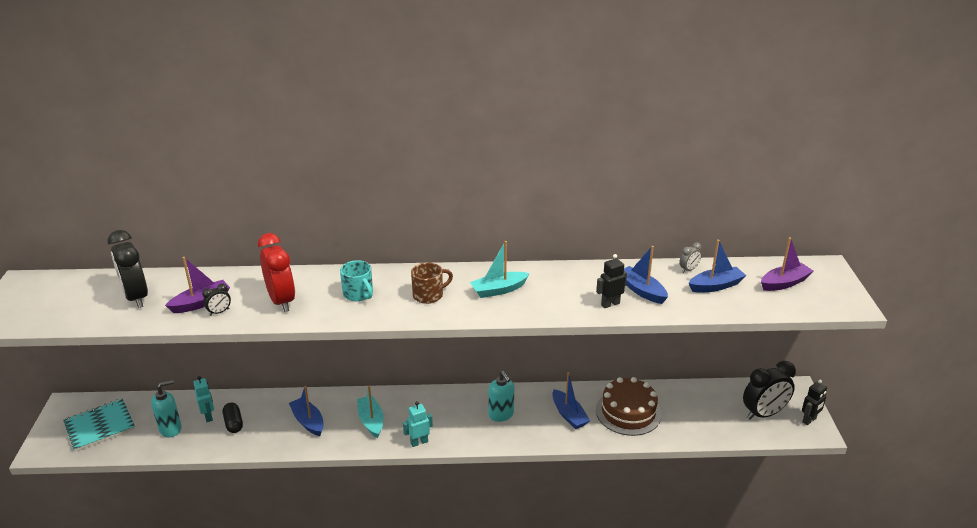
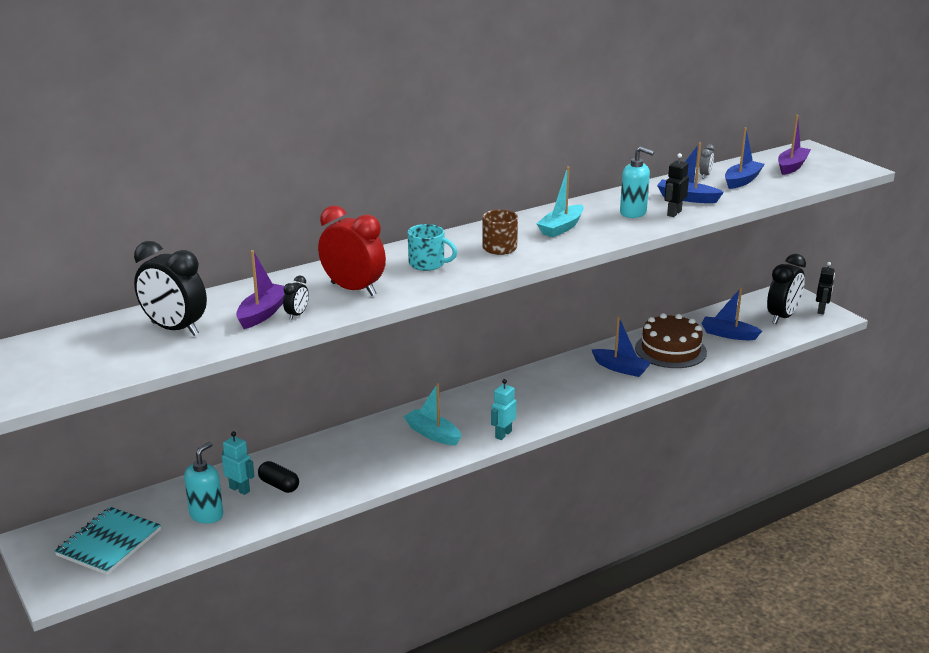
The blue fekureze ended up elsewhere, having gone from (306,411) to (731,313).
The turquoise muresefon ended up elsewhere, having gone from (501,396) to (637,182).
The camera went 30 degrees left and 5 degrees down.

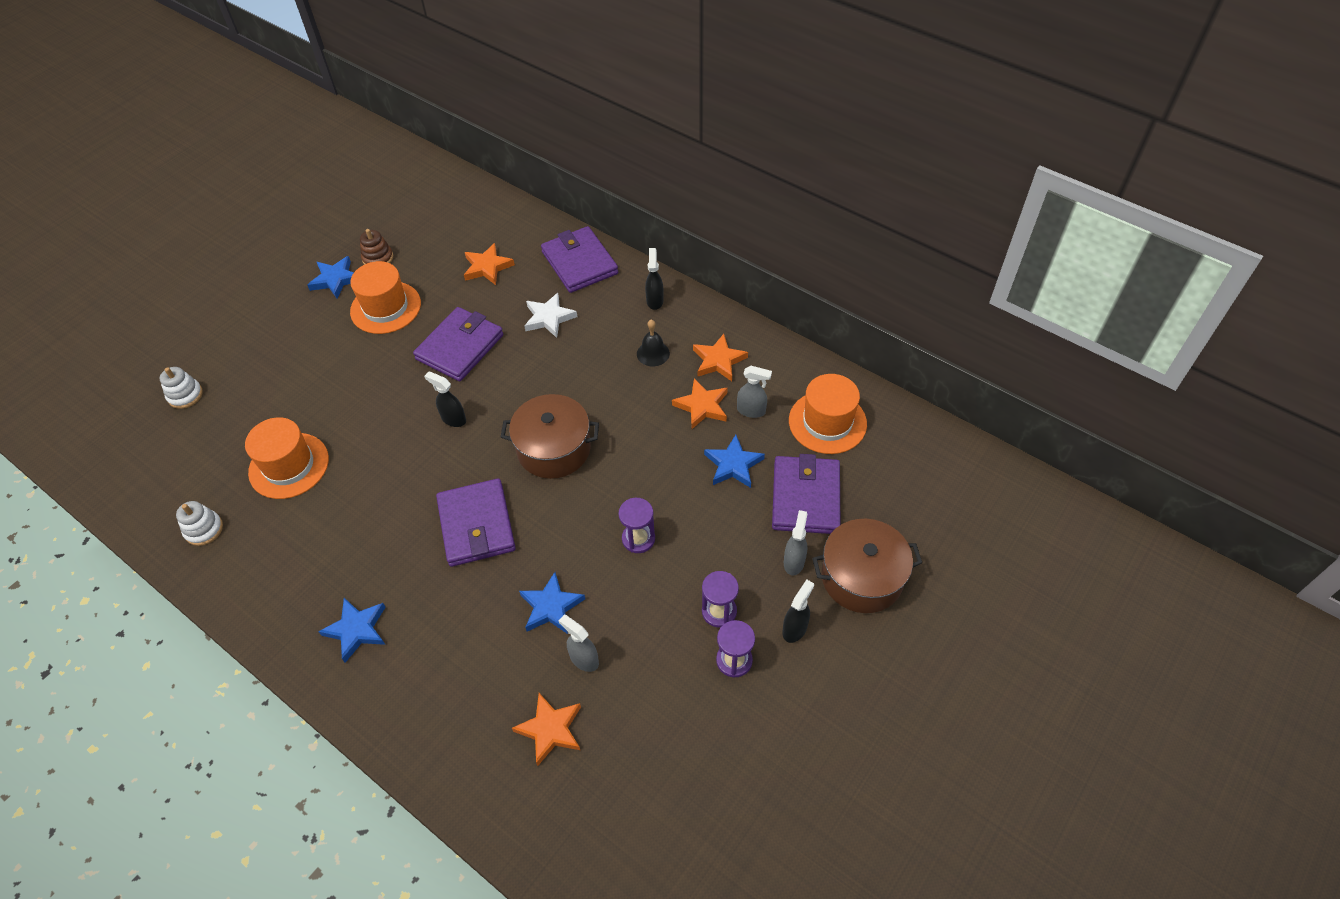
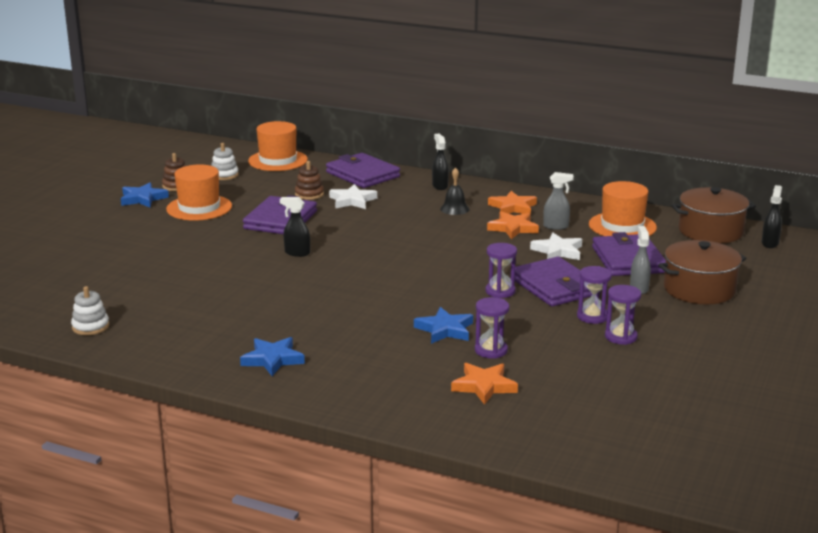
The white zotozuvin ended up elsewhere, having gone from (181,388) to (225,161).
The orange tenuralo ended up elsewhere, having gone from (287,458) to (278,146).
The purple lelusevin ended up elsewhere, having gone from (476,522) to (557,282).
The second view lost the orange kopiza at (489,264).
The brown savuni ended up elsewhere, having gone from (550,436) to (714,215).
Where the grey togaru stood at (578,643), the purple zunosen came to stand at (492,328).
What was the blue kopiza at (734,461) turned into the white kopiza at (556,246).
The black togaru ended up elsewhere, having gone from (798,611) to (772,216).
The second view gained the brown zotozuvin at (309,180).
The camera went 15 degrees left and 30 degrees down.

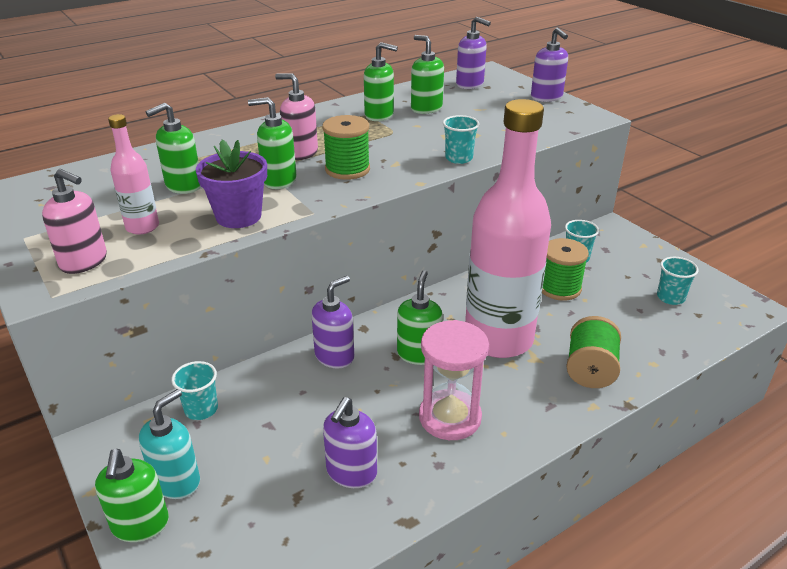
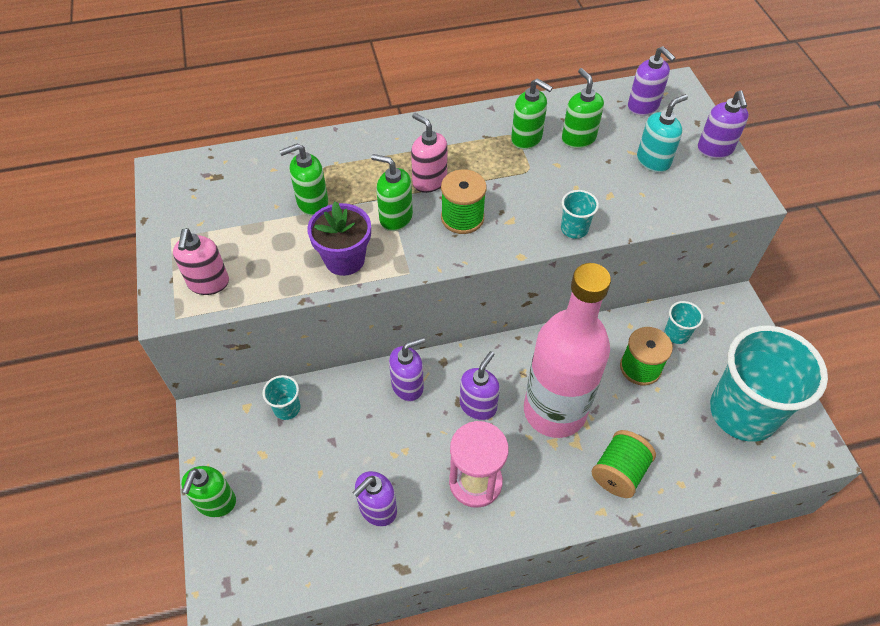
The pink muresefon at (74,221) ended up facing another way, 45 degrees clockwise from before.
The second view lost the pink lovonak at (133,174).
The turquoise muresefon ended up elsewhere, having gone from (169,444) to (662,133).
What was the green muresefon at (420,317) turned into the purple muresefon at (480,385).
The size of the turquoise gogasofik at (678,281) changed by a factor of 2.50.
The camera went 20 degrees right and 20 degrees up.

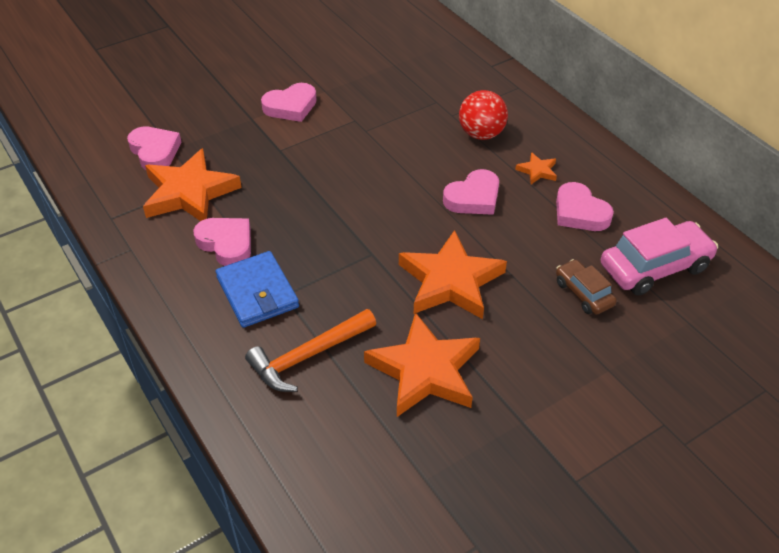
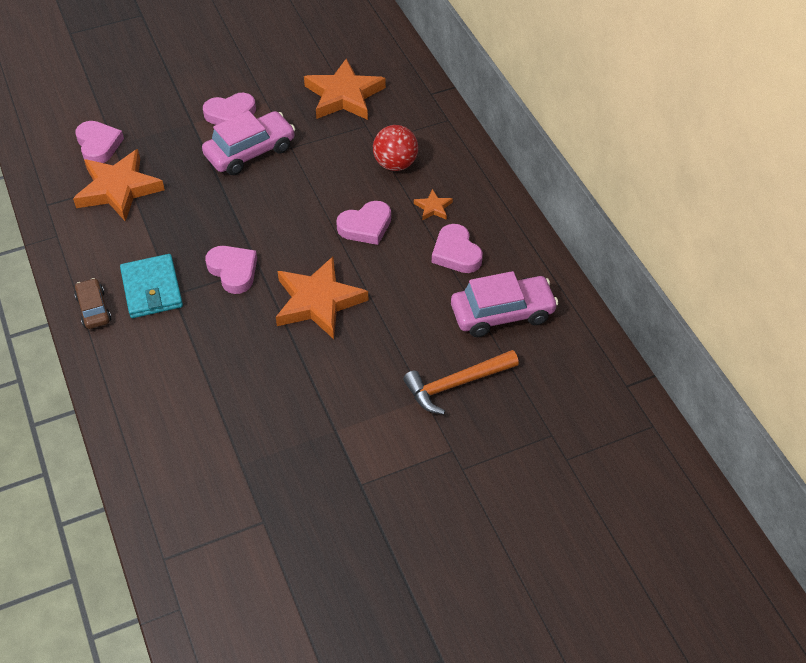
The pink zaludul ended up elsewhere, having gone from (222,242) to (231,270).
What was the blue lelusevin at (257,289) turned into the turquoise lelusevin at (151,286).
The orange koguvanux ended up elsewhere, having gone from (310,350) to (461,382).
The orange kopiza ended up elsewhere, having gone from (422,364) to (345,89).
The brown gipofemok ended up elsewhere, having gone from (586,287) to (92,303).
The second view gained the pink gipofemok at (248,143).
The camera went 10 degrees right and 5 degrees up.

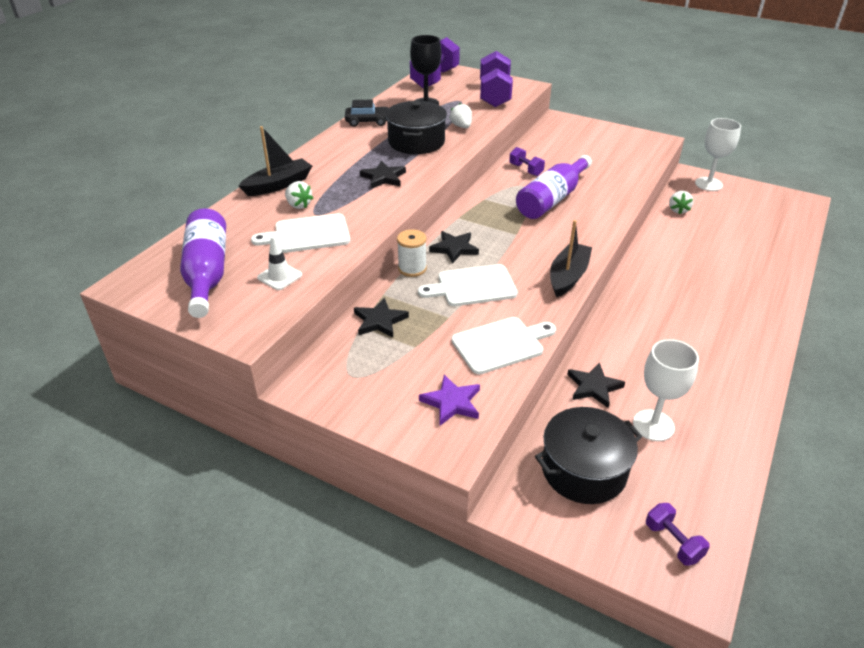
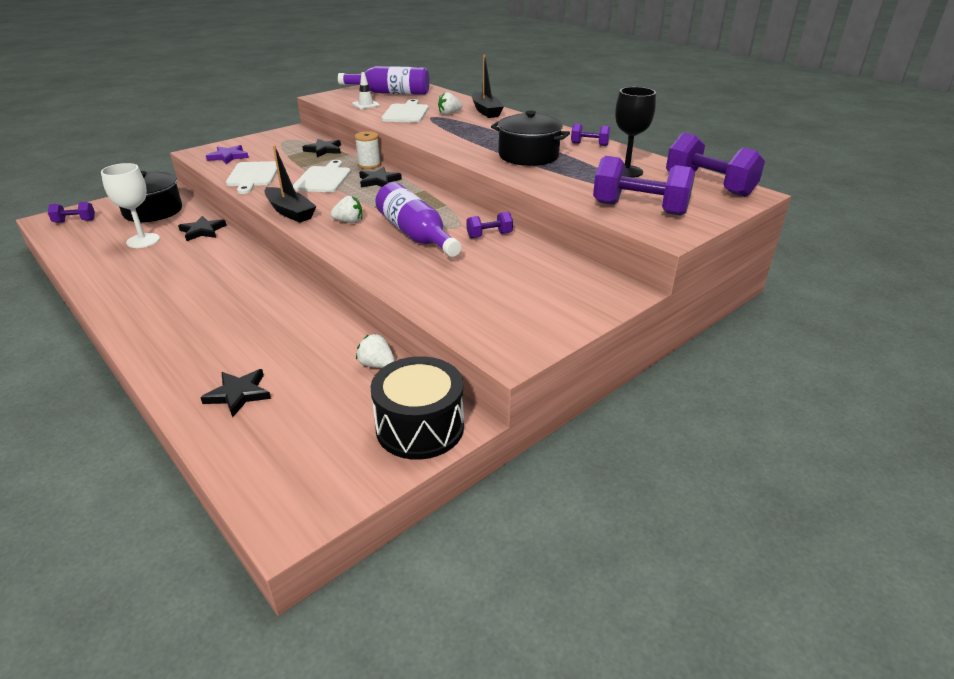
Where the black gipofemok stood at (367,113), the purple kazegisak came to stand at (590,134).
The black kopiza ended up elsewhere, having gone from (383,175) to (235,393).
The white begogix ended up elsewhere, having gone from (461,115) to (346,209).
Where the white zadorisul stood at (718,154), the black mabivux came to stand at (417,408).
The camera went 110 degrees right and 5 degrees down.

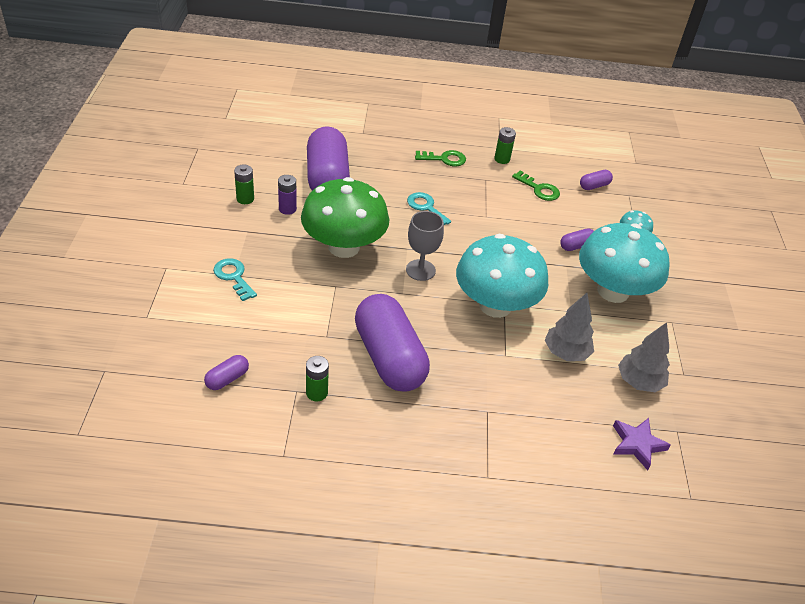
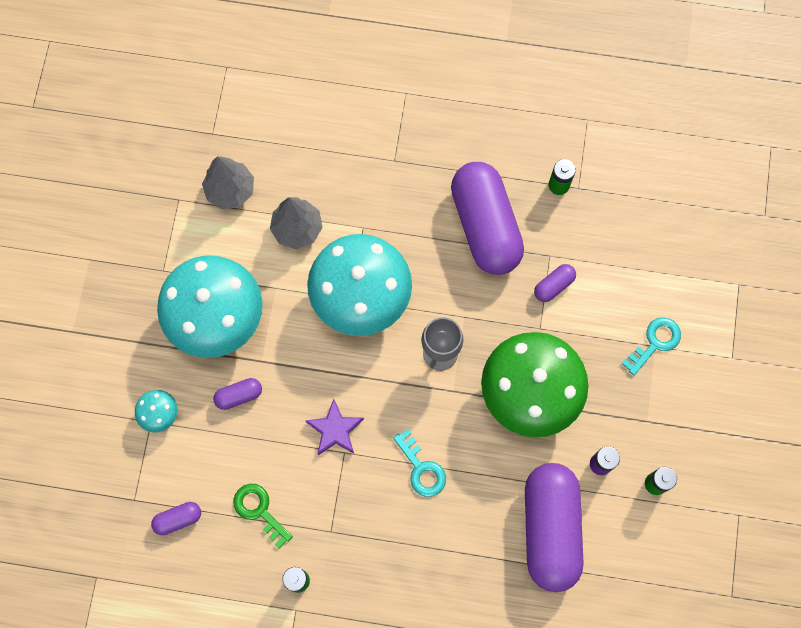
The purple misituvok ended up elsewhere, having gone from (226,372) to (555,283).
The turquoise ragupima at (235,279) ended up facing another way, 105 degrees counterclockwise from before.
The second view lost the green ragupima at (440,158).
The purple kopiza ended up elsewhere, having gone from (642,444) to (334,427).
The camera went 170 degrees left and 30 degrees up.

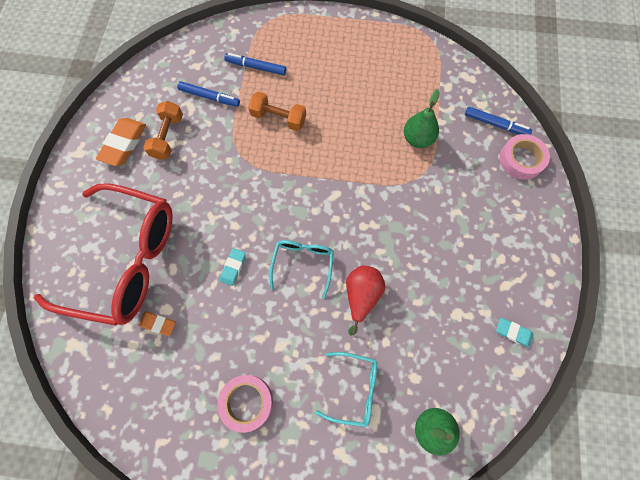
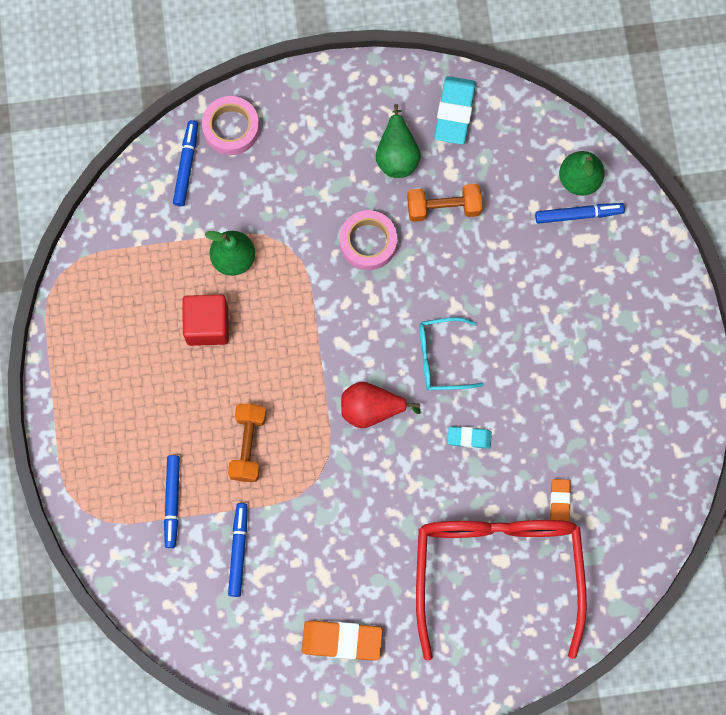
The orange kazegisak ended up elsewhere, having gone from (163,130) to (444,203).
The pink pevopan ended up elsewhere, having gone from (245,404) to (368,240).
The second view lost the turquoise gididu at (346,389).
The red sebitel ended up elsewhere, having gone from (365,300) to (381,405).
The size of the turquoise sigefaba at (514,333) changed by a factor of 1.76.
The second view gained the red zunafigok at (205,320).
The second view gained the green sebitel at (398,141).
The second view gained the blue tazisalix at (580,213).
The camera went 105 degrees left and 5 degrees up.

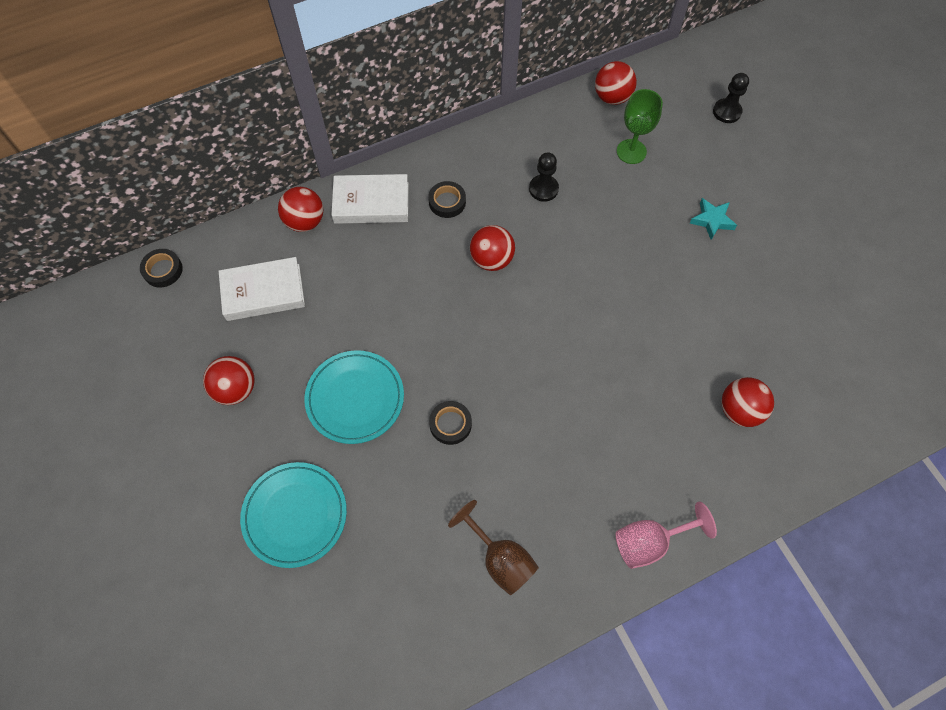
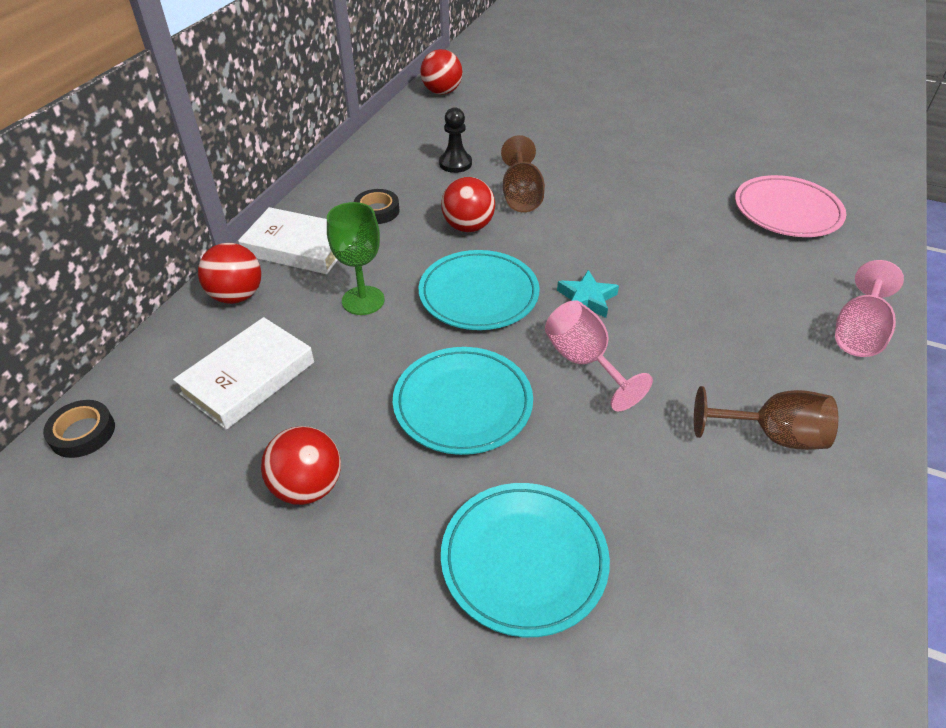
The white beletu at (369,199) ended up facing another way, 60 degrees clockwise from before.
Where the black pevopan stood at (450,423), the pink zadorisul came to stand at (599,355).
The green zadorisul ended up elsewhere, having gone from (640,126) to (355,258).
The turquoise kopiza ended up elsewhere, having gone from (713,219) to (588,294).
The second view lost the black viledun at (731,98).
Where the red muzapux stood at (747,402), the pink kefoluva came to stand at (790,206).
The second view gained the turquoise kefoluva at (479,290).
The second view gained the brown zadorisul at (523,173).
The camera went 40 degrees left and 20 degrees down.

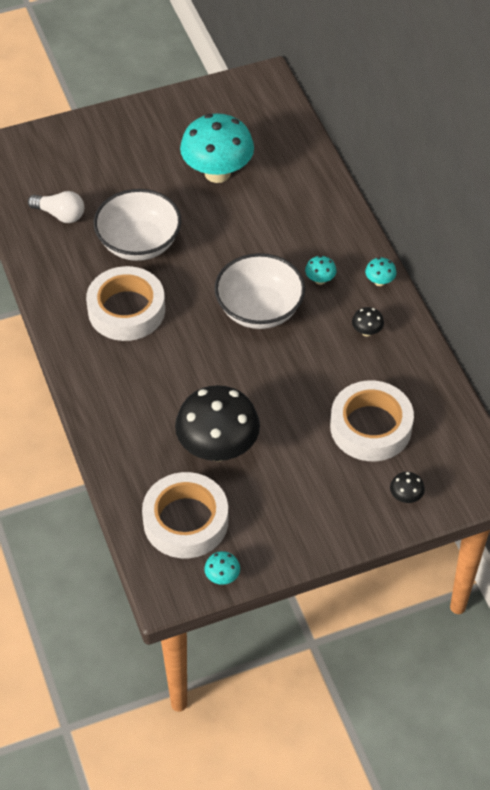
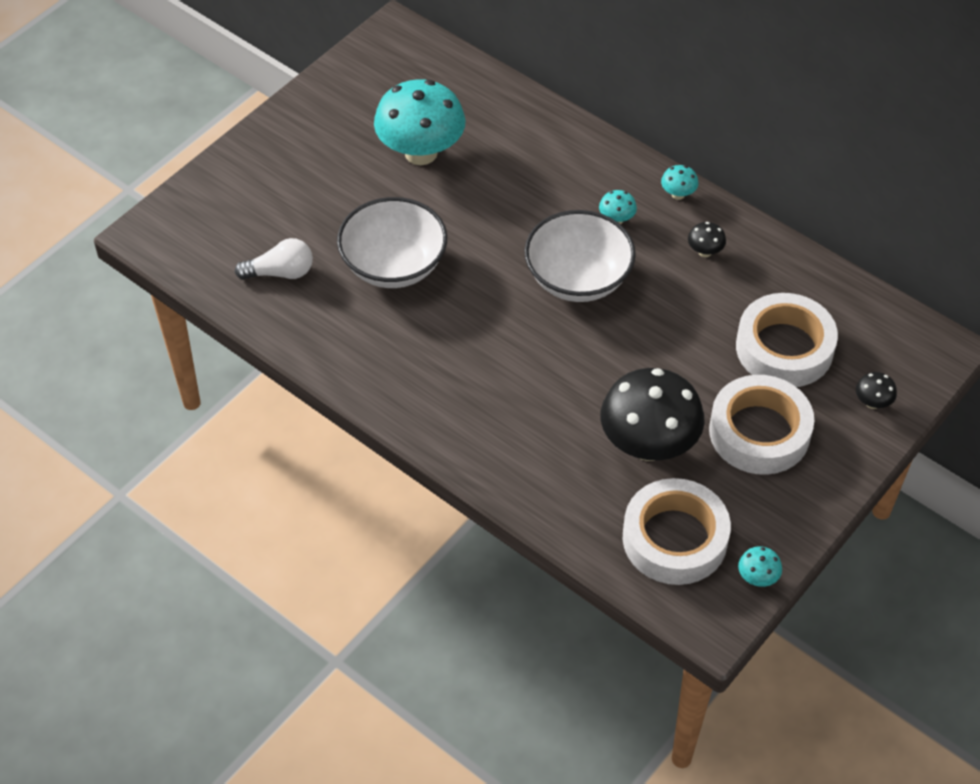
The white pevopan ended up elsewhere, having gone from (125,303) to (761,425).
The camera went 30 degrees left and 0 degrees up.

